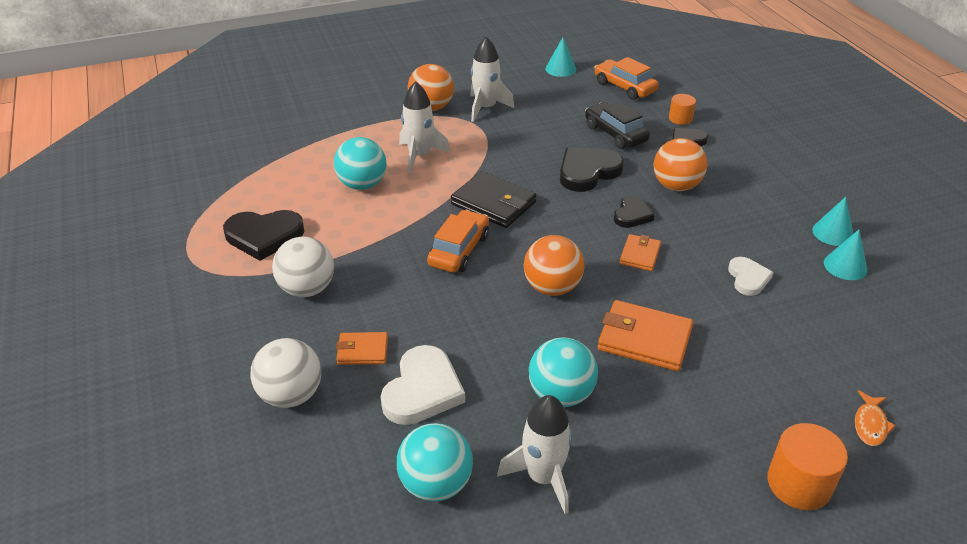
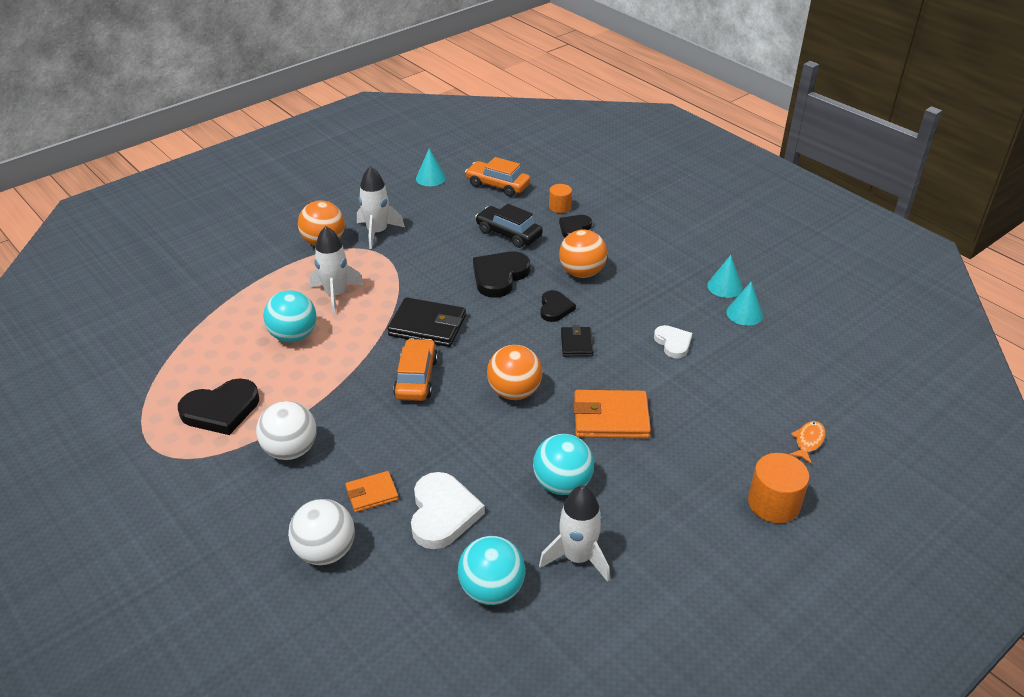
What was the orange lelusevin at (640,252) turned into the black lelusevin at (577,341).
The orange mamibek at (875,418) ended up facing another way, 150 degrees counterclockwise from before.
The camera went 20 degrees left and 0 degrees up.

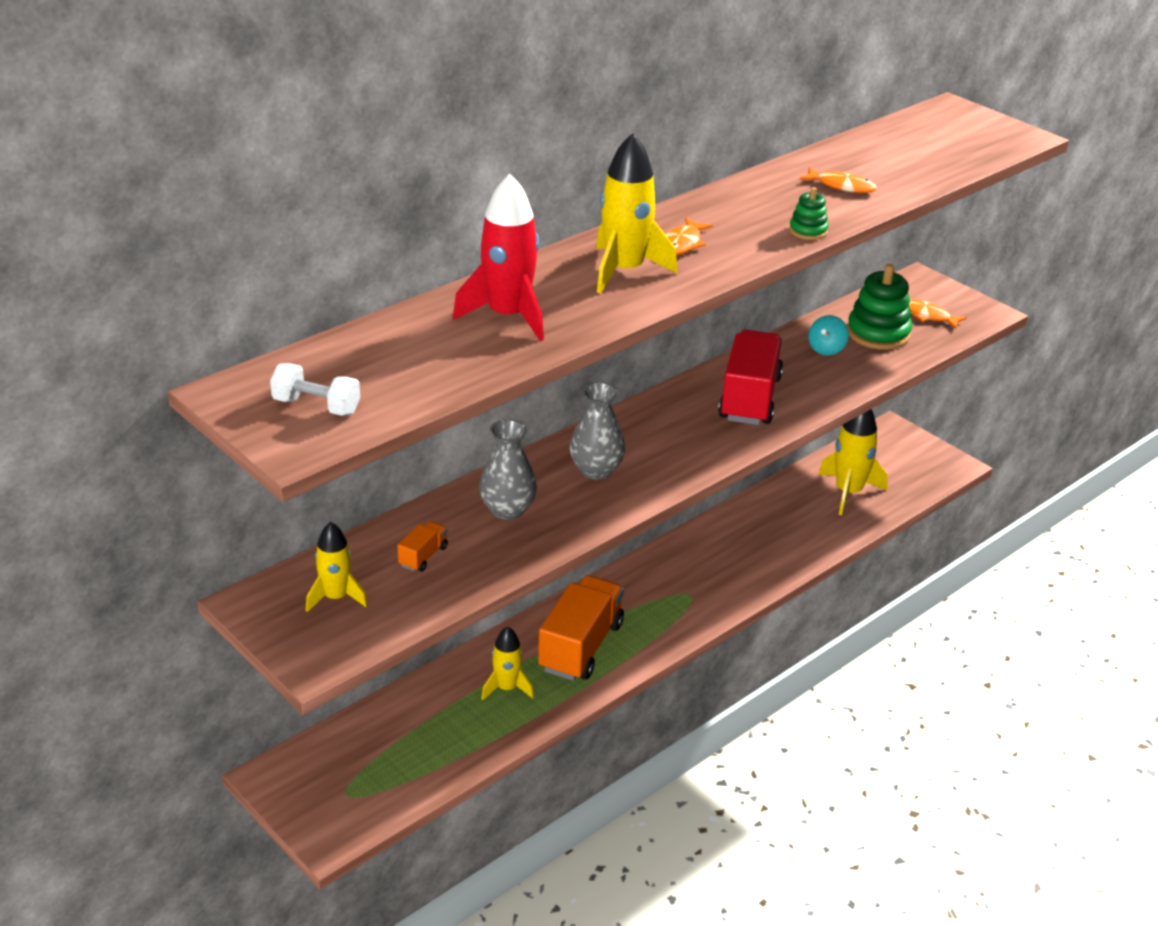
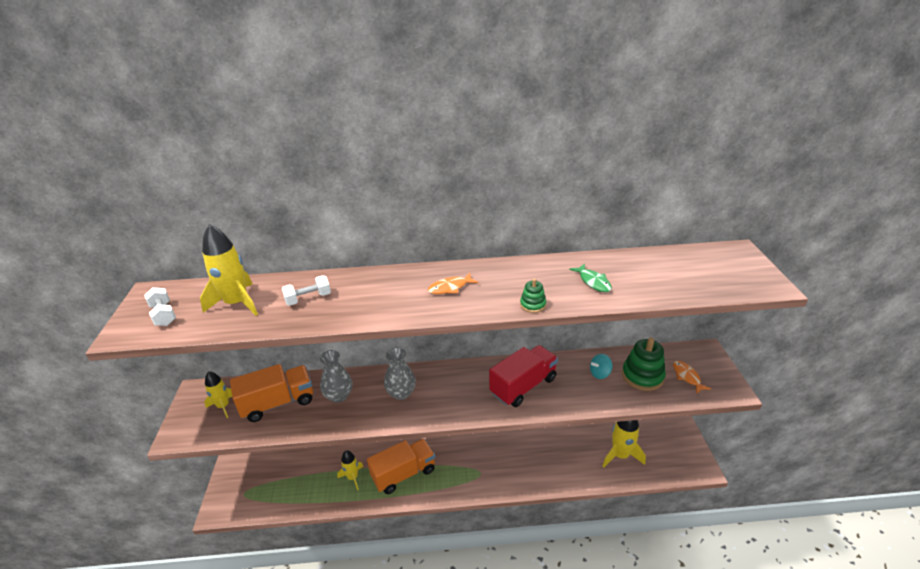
The size of the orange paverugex at (423,546) changed by a factor of 2.32.
Where the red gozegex stood at (498,257), the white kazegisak came to stand at (306,290).
The yellow gozegex ended up elsewhere, having gone from (637,213) to (229,270).
What was the orange mamibek at (838,180) turned into the green mamibek at (590,278).
The camera went 40 degrees right and 0 degrees up.

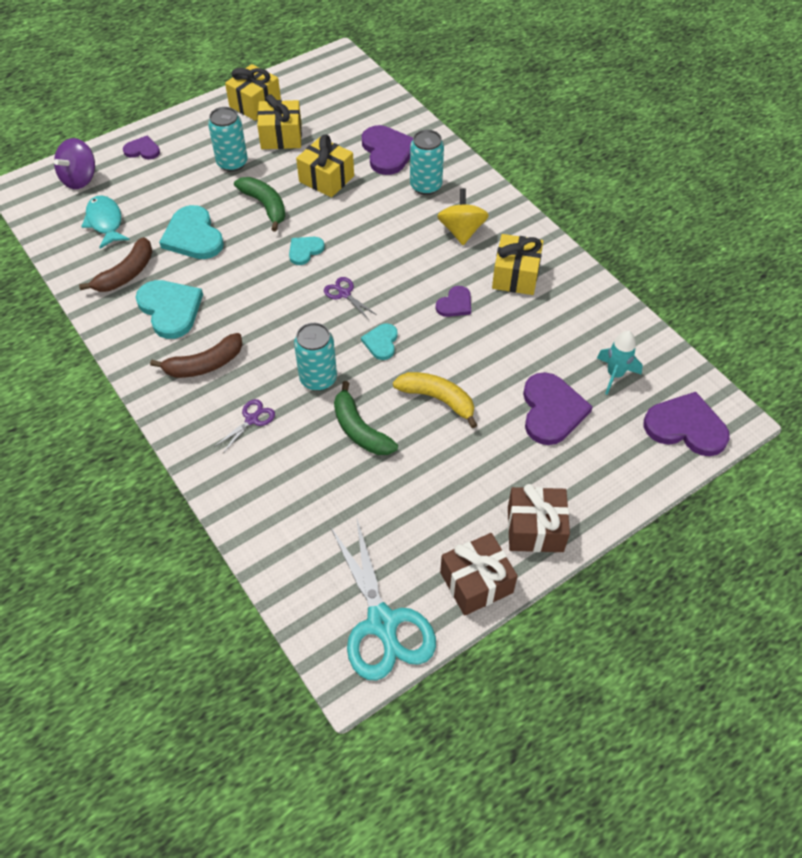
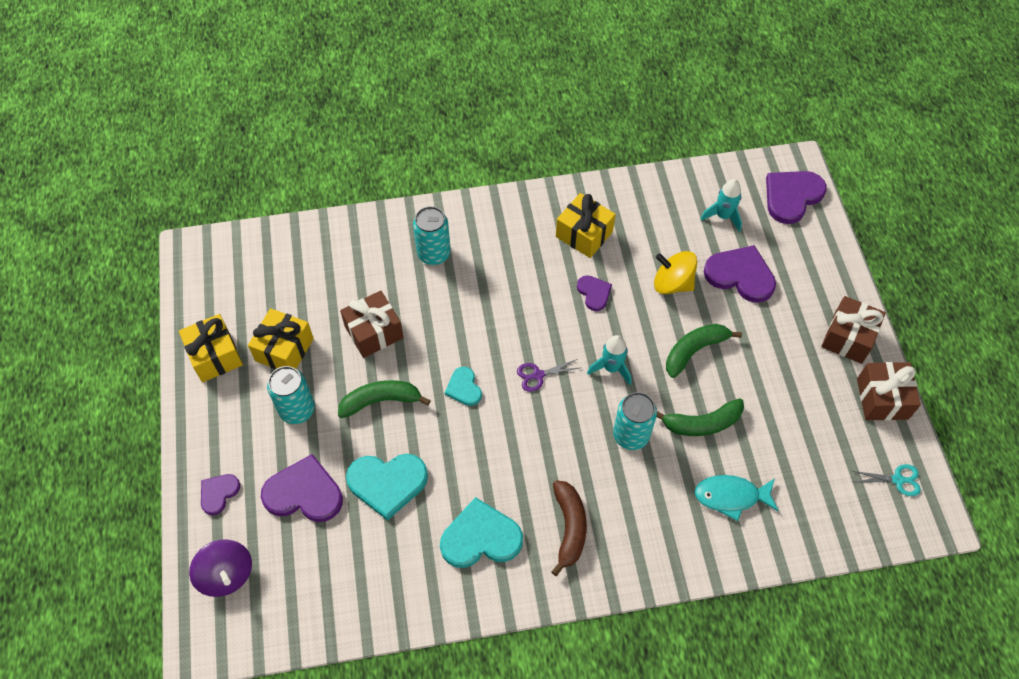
The second view lost the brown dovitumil at (115,264).
The turquoise mamibek ended up elsewhere, having gone from (105,222) to (737,498).
The second view lost the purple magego at (244,426).
What was the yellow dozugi at (325,166) turned into the brown dozugi at (372,324).
The size of the turquoise magego at (383,600) changed by a factor of 0.45.
Where the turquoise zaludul stood at (379,341), the turquoise gozegex came to stand at (609,360).
The purple zaludul ended up elsewhere, having gone from (387,150) to (302,488).
What was the yellow dovitumil at (435,400) turned into the green dovitumil at (704,351).
The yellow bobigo ended up elsewhere, having gone from (463,216) to (675,272).
The camera went 65 degrees left and 5 degrees up.

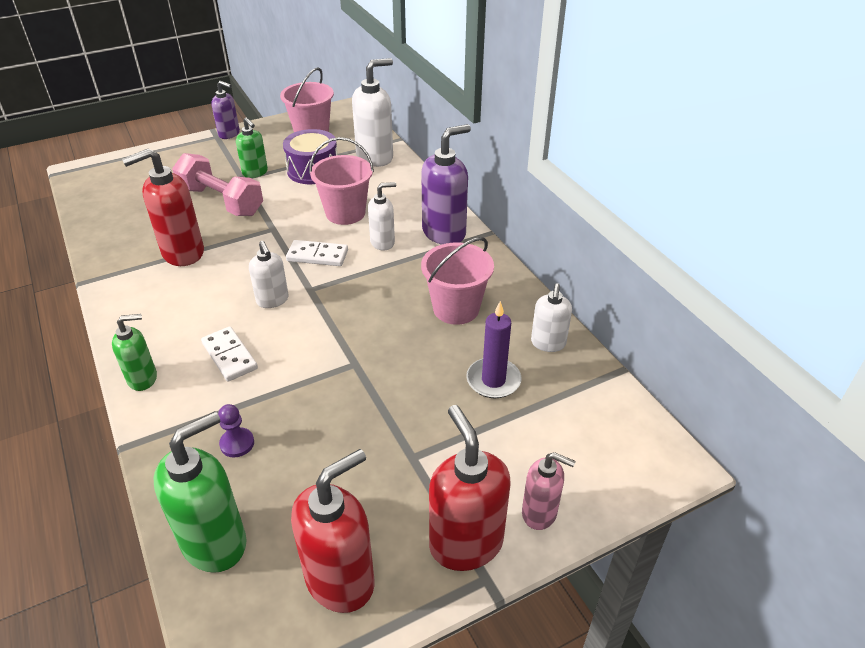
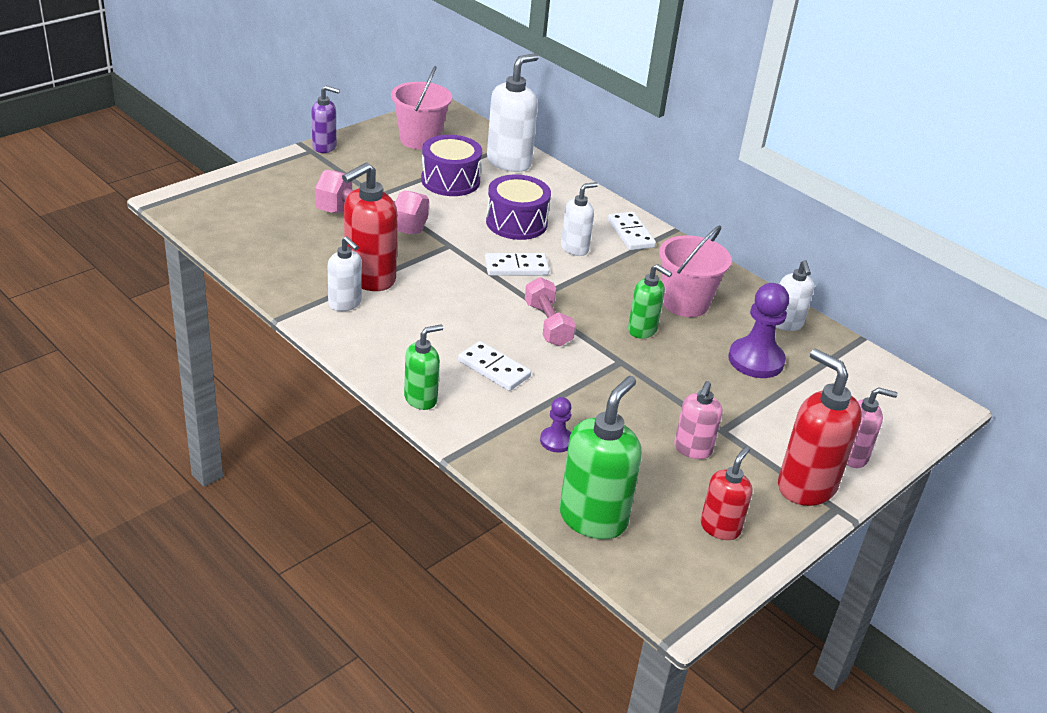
The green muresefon ended up elsewhere, having gone from (252,147) to (650,301).
The white muresefon ended up elsewhere, having gone from (269,274) to (345,273).
The size of the red muresefon at (332,531) changed by a factor of 0.59.
Where the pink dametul stood at (341,181), the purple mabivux came to stand at (518,207).
Where the purple muresefon stood at (446,184), the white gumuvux came to stand at (632,231).
Where the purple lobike stood at (493,349), the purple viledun came to stand at (758,330).
The second view gained the pink kazegisak at (550,311).
The second view gained the pink muresefon at (698,420).
The camera went 20 degrees left and 5 degrees down.

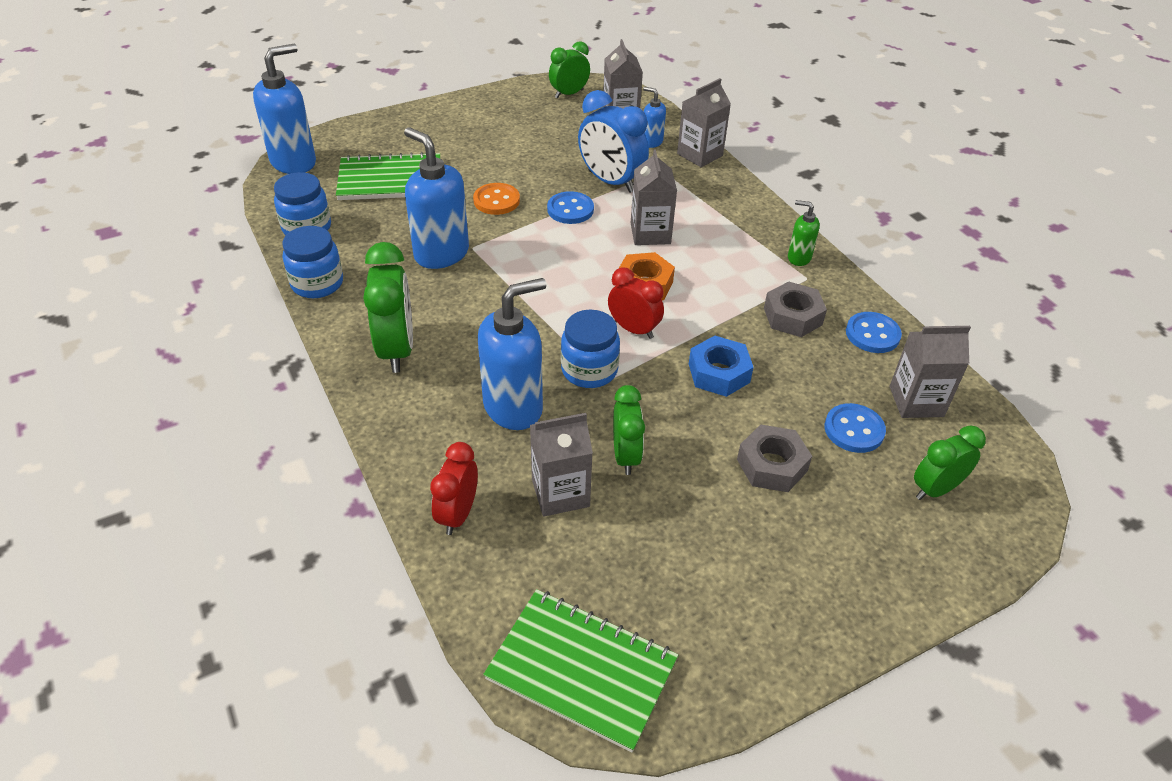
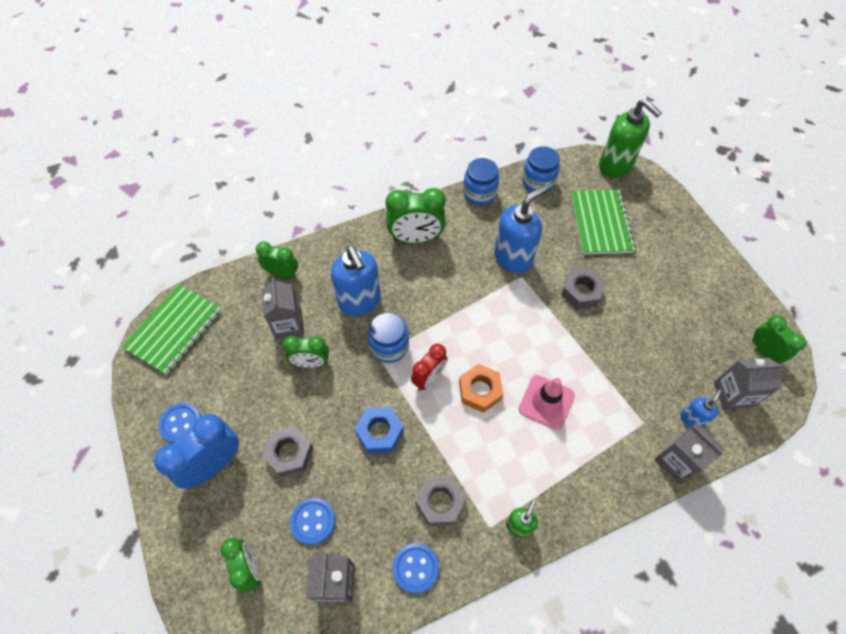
What was the blue muresefon at (284,109) turned into the green muresefon at (630,138).
What was the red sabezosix at (454,488) turned into the green sabezosix at (277,260).
Where the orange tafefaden stood at (496,199), the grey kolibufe came to stand at (583,288).
The blue tafefaden ended up elsewhere, having gone from (570,207) to (179,423).
The blue sabezosix ended up elsewhere, having gone from (613,141) to (196,451).
Where the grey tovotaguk stood at (654,197), the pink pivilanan came to stand at (547,402).
The camera went 95 degrees right and 15 degrees up.

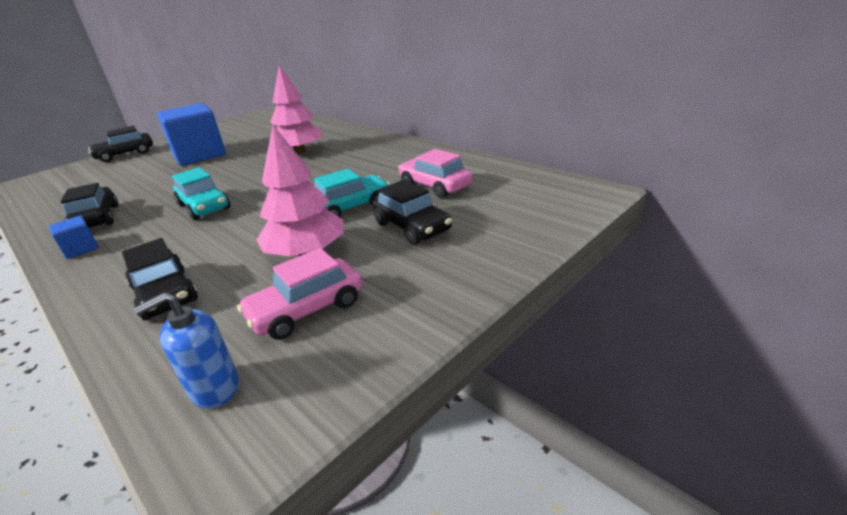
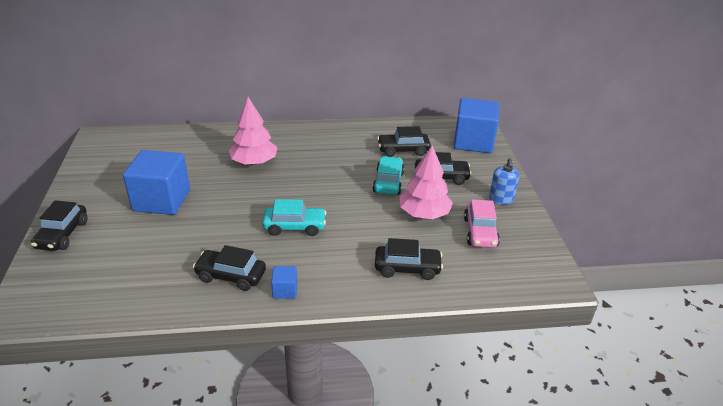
The blue muresefon ended up elsewhere, having gone from (186,350) to (504,181).
What was the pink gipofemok at (435,173) turned into the black gipofemok at (404,141).
The second view gained the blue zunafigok at (476,125).
The camera went 55 degrees left and 5 degrees up.

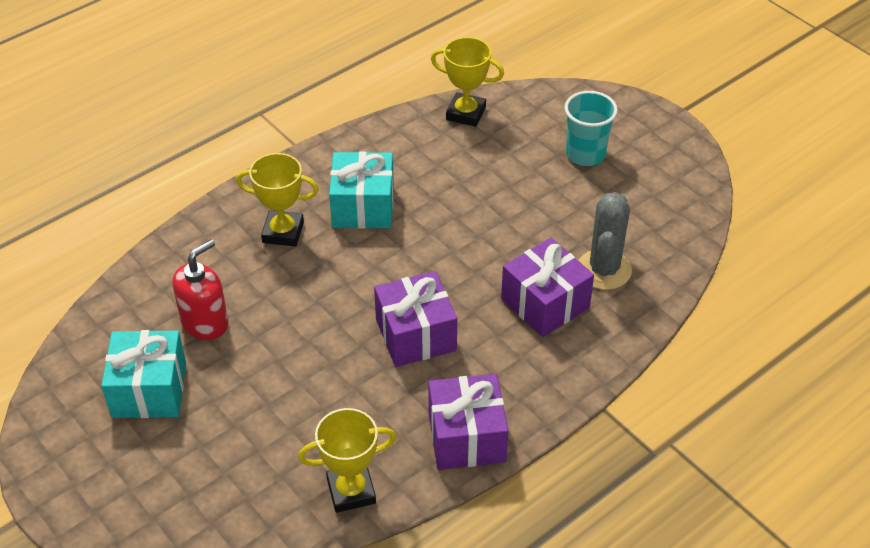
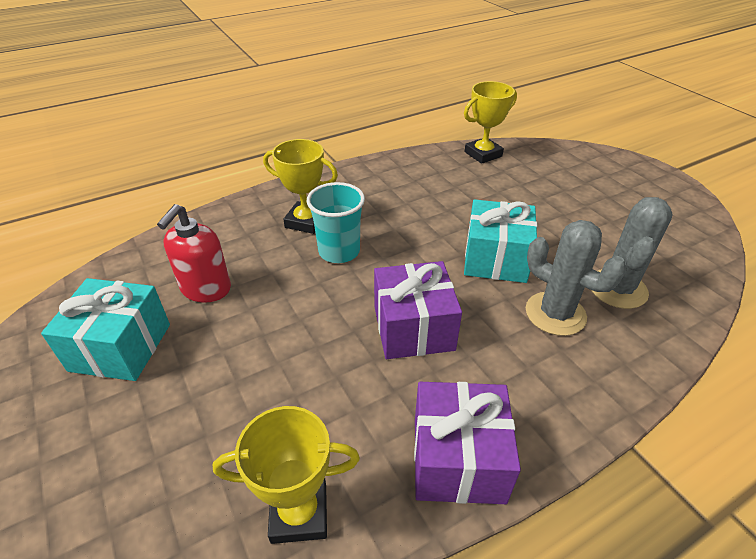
The red muresefon at (200,289) ended up facing another way, 150 degrees clockwise from before.
The turquoise dozugi ended up elsewhere, having gone from (361,190) to (500,241).
The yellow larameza at (467,82) ended up facing another way, 60 degrees counterclockwise from before.
Where the purple dozugi stood at (547,287), the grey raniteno came to stand at (576,278).
The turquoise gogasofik ended up elsewhere, having gone from (591,128) to (336,222).
The camera went 10 degrees right and 5 degrees down.

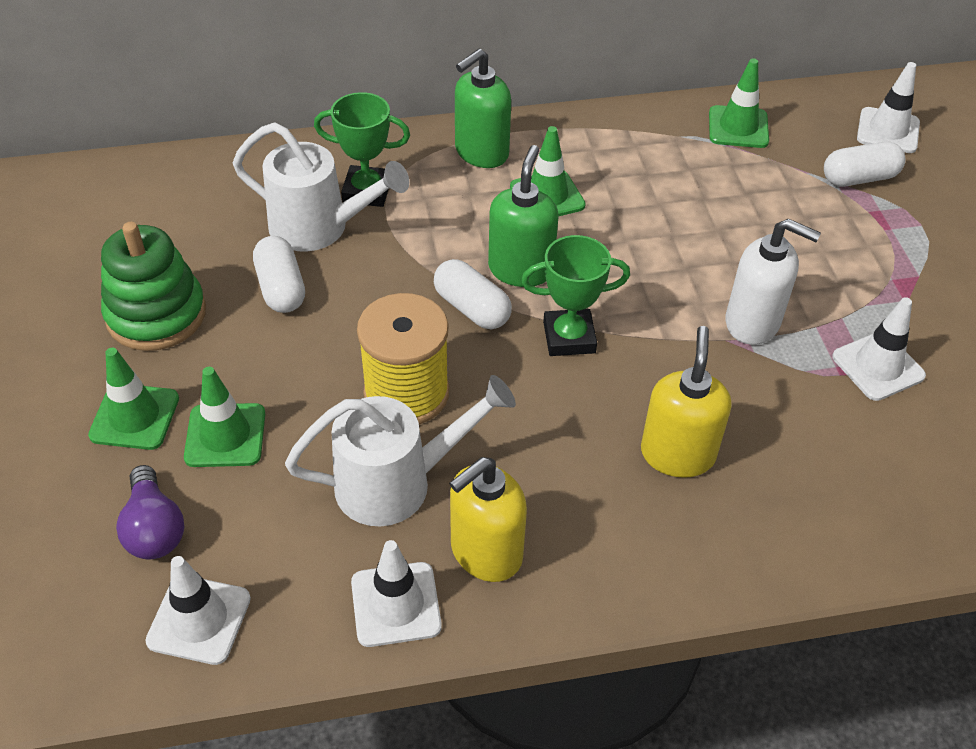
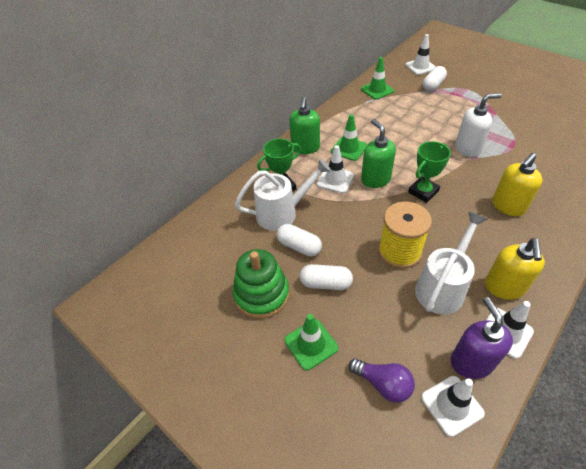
The second view lost the green pivilanan at (224,417).
The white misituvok ended up elsewhere, having gone from (473,294) to (326,277).
The yellow muresefon at (686,402) ended up facing another way, 105 degrees counterclockwise from before.
The white pivilanan ended up elsewhere, having gone from (879,349) to (335,169).
The second view gained the purple muresefon at (482,338).
The camera went 35 degrees left and 0 degrees up.

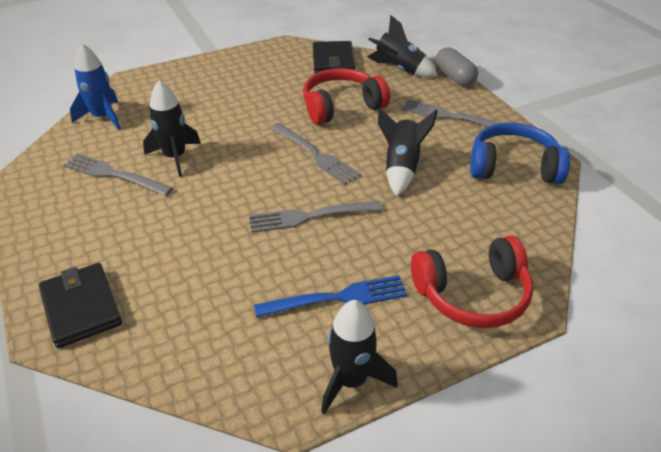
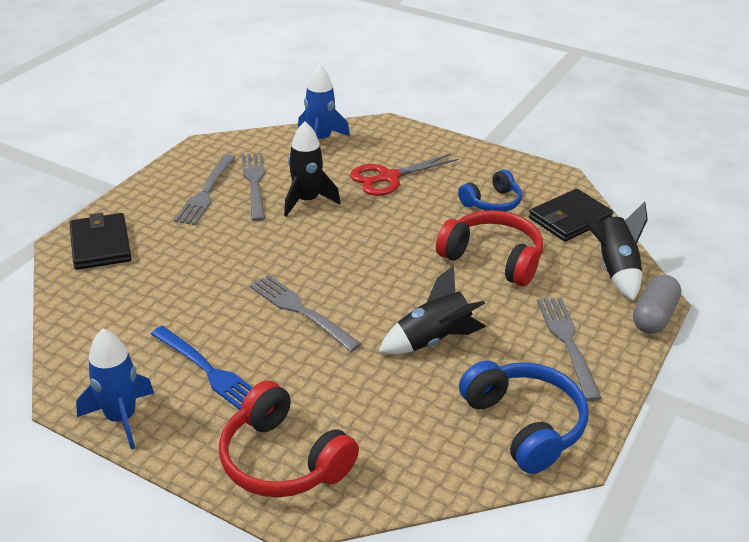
The black lelusevin at (80,305) ended up facing another way, 45 degrees counterclockwise from before.
The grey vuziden ended up elsewhere, having gone from (315,154) to (205,190).
What was the black gozegex at (359,357) turned into the blue gozegex at (115,389).
The second view gained the red magego at (404,174).
The second view gained the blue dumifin at (490,190).
The camera went 55 degrees right and 5 degrees down.

